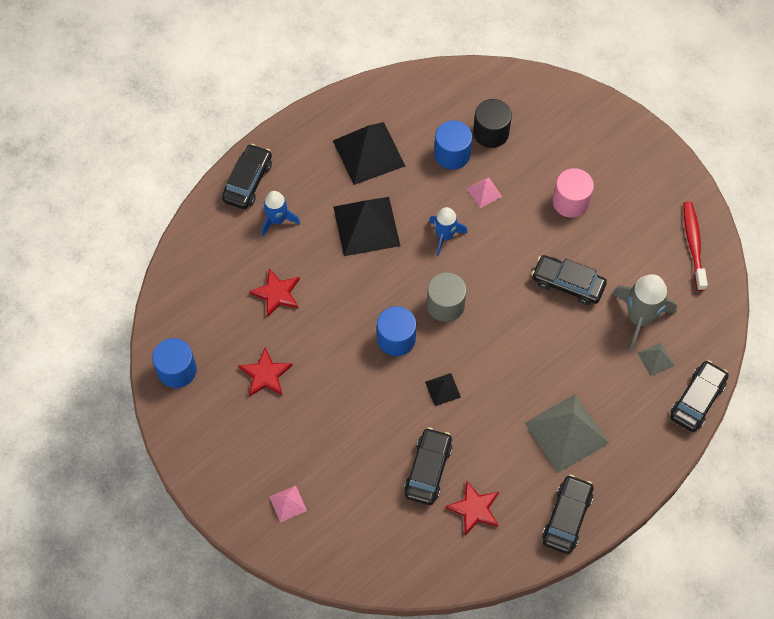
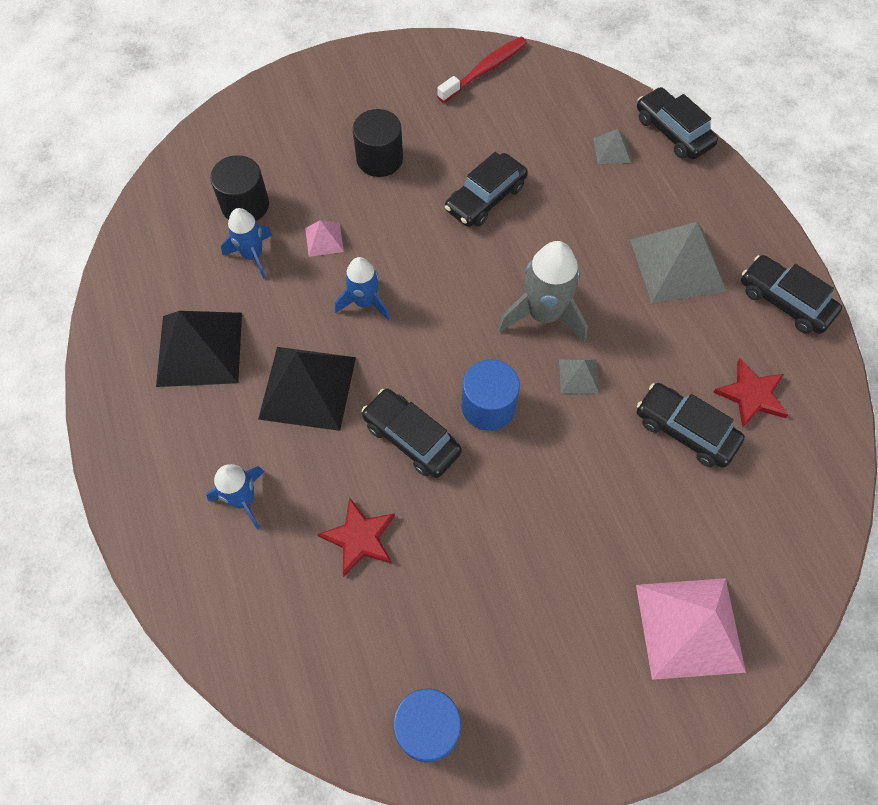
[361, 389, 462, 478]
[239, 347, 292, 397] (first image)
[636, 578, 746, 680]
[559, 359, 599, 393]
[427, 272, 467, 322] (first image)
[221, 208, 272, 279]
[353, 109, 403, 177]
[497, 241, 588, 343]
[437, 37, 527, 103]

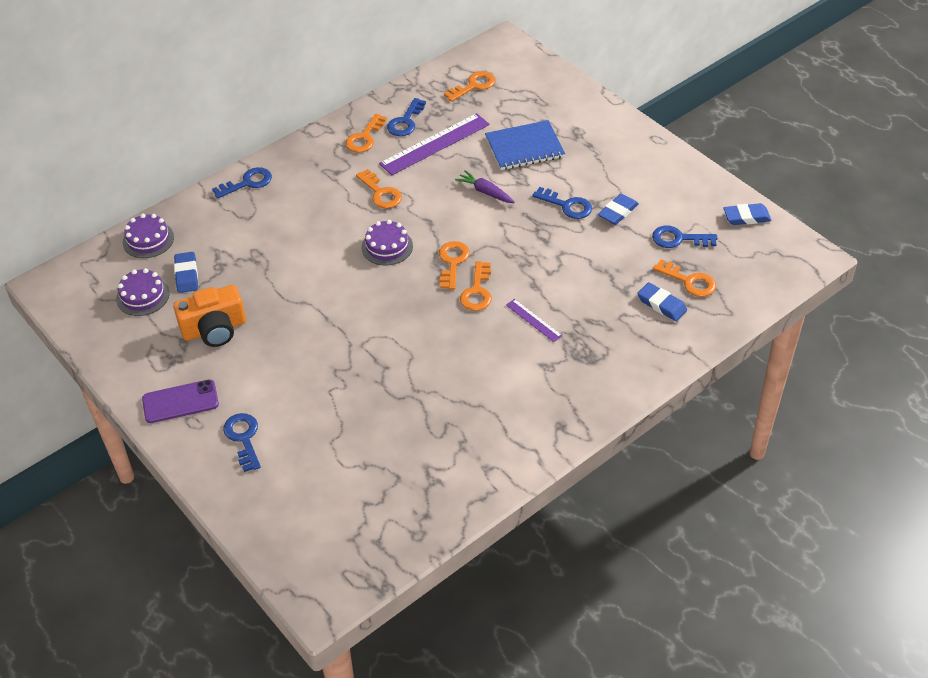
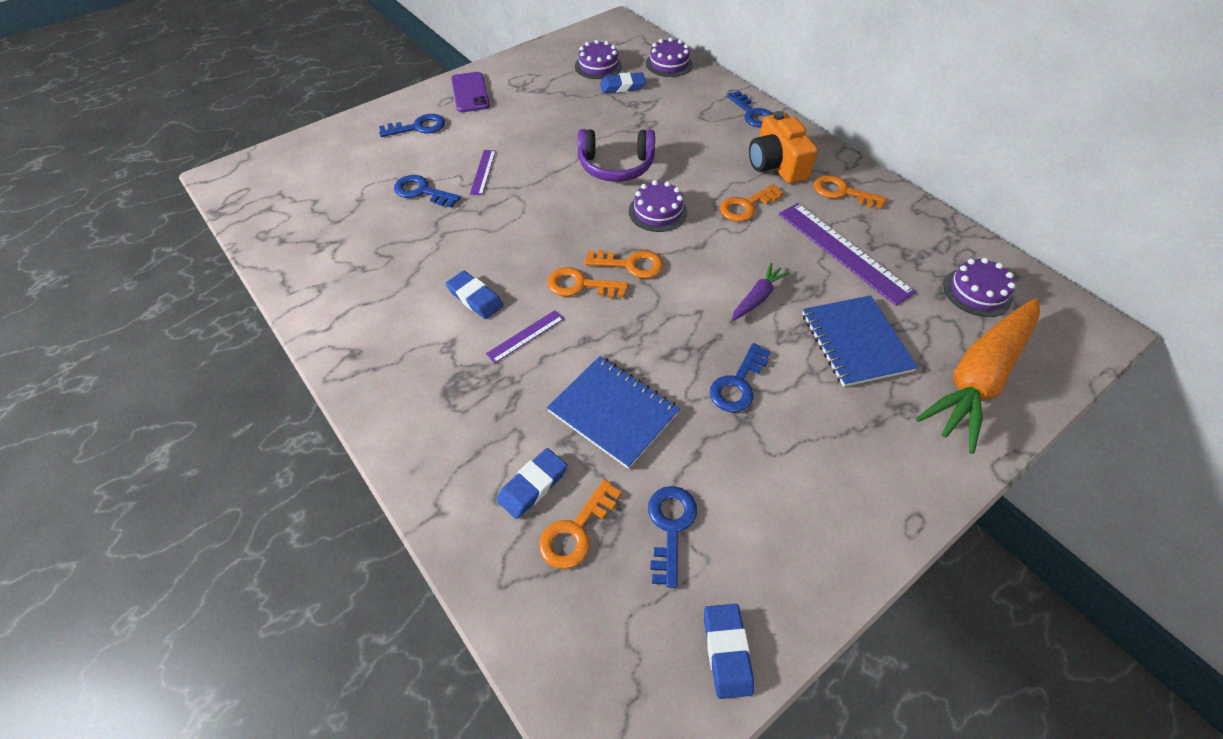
[749, 111, 818, 184]
[394, 175, 461, 208]
[943, 258, 1015, 317]
[446, 271, 504, 319]
[470, 150, 496, 195]
[547, 356, 680, 469]
[578, 129, 655, 182]
[915, 298, 1040, 454]

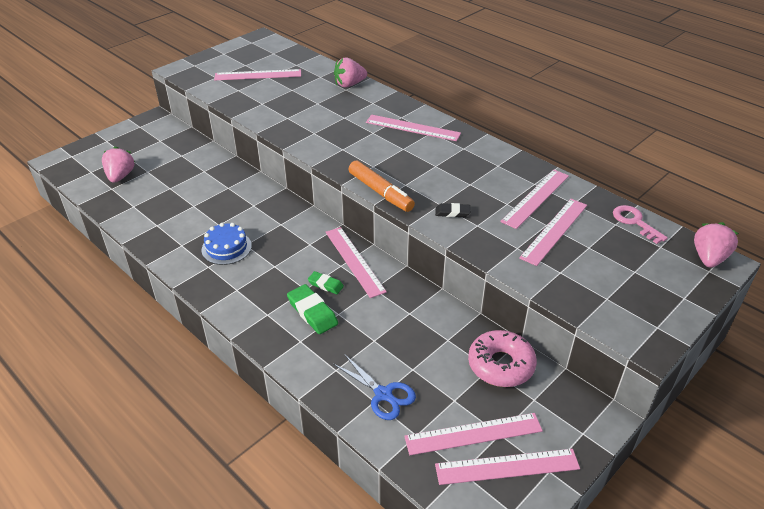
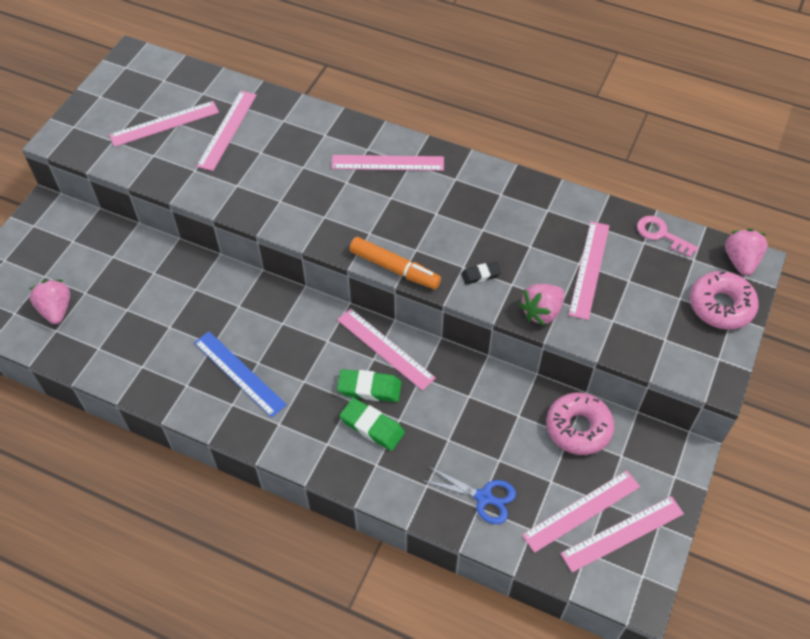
[194, 331, 287, 418]
[337, 369, 402, 402]
[519, 284, 565, 326]
[196, 91, 257, 171]
[690, 271, 759, 330]

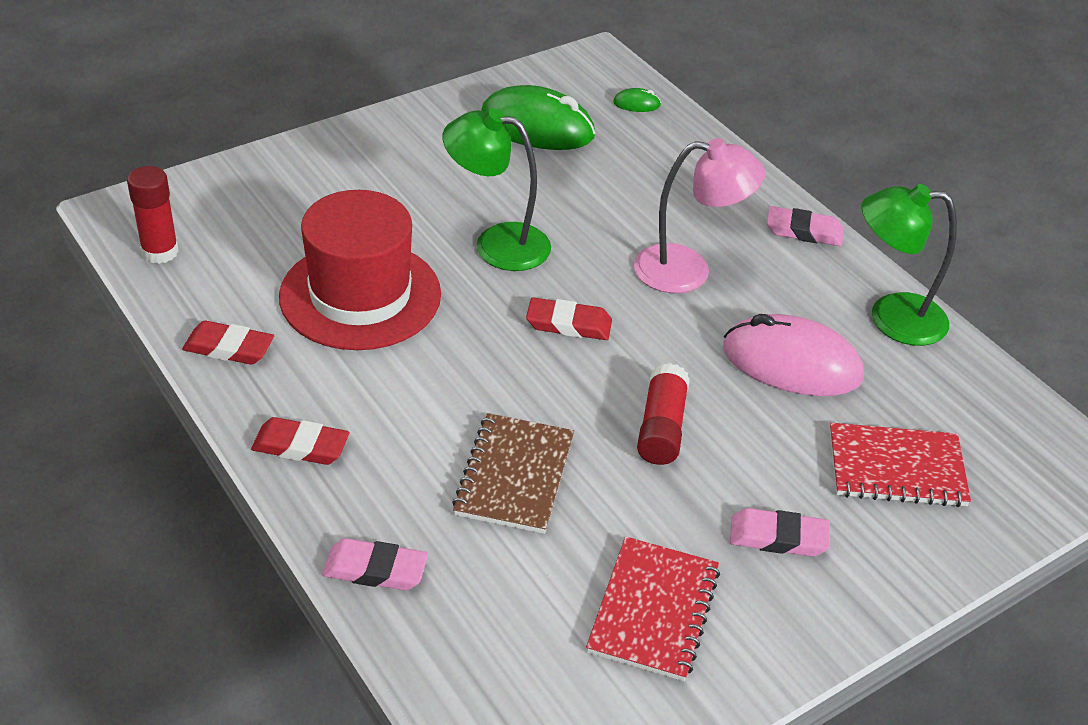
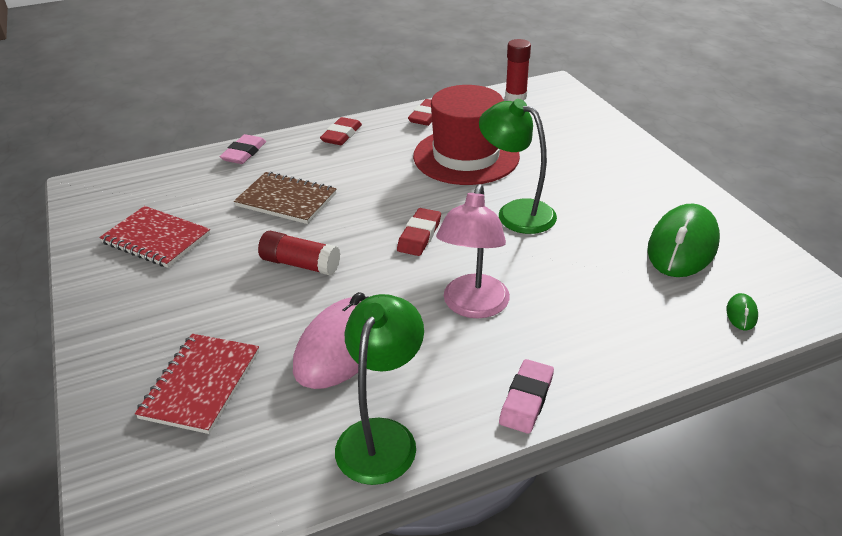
[479, 99, 557, 234]
[730, 508, 830, 557] (first image)

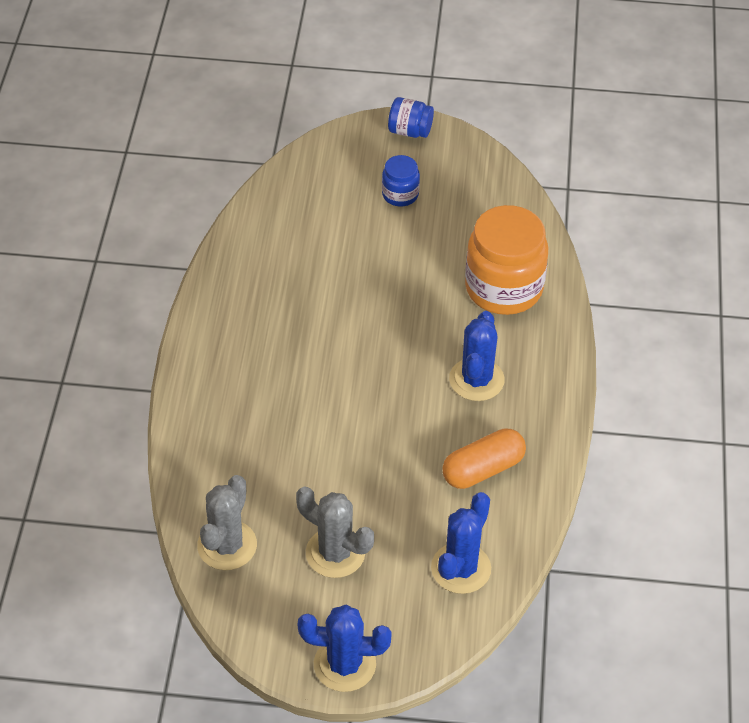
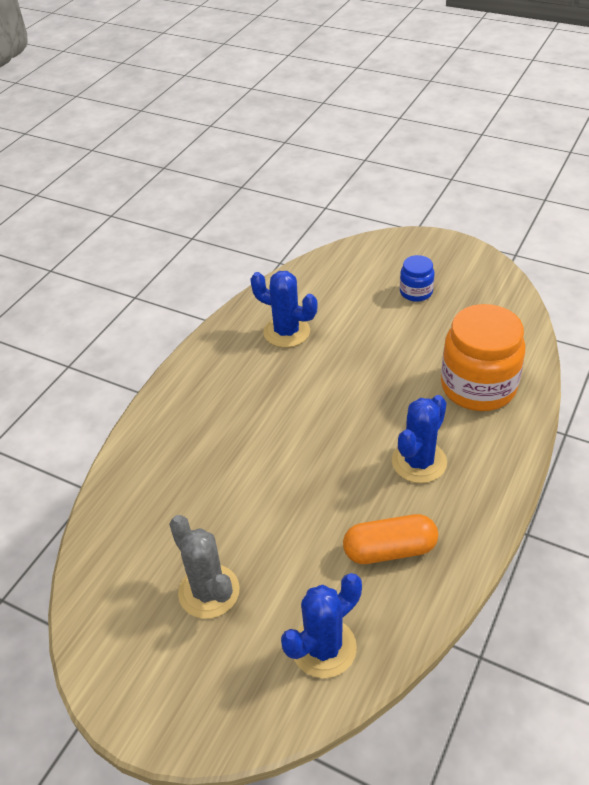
[197, 475, 257, 570] (first image)
[250, 271, 318, 348]
[388, 97, 434, 138] (first image)

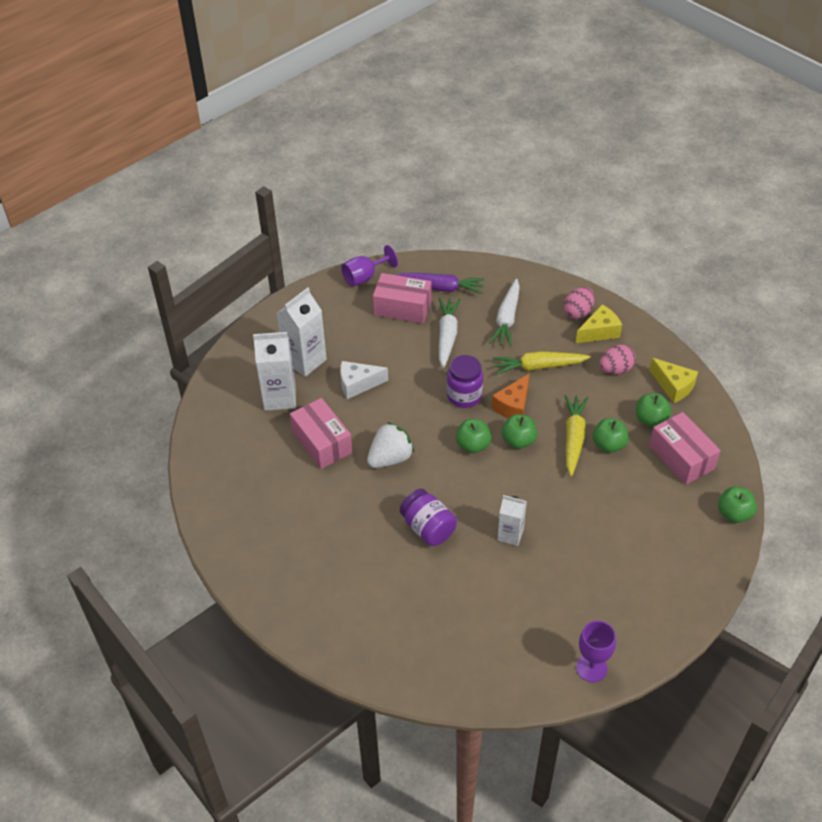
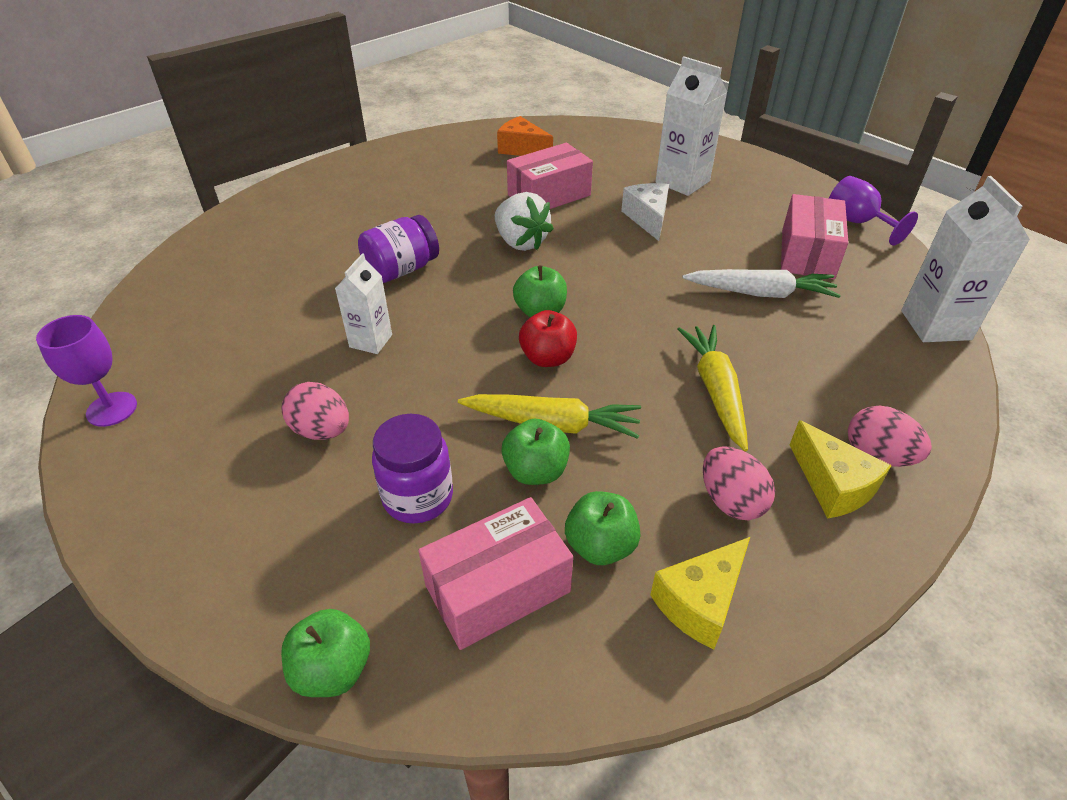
[901, 176, 1030, 342]
[396, 273, 485, 294] (first image)
[372, 414, 453, 523]
[489, 279, 520, 347] (first image)
[497, 116, 553, 156]
[519, 310, 577, 367]
[281, 382, 349, 440]

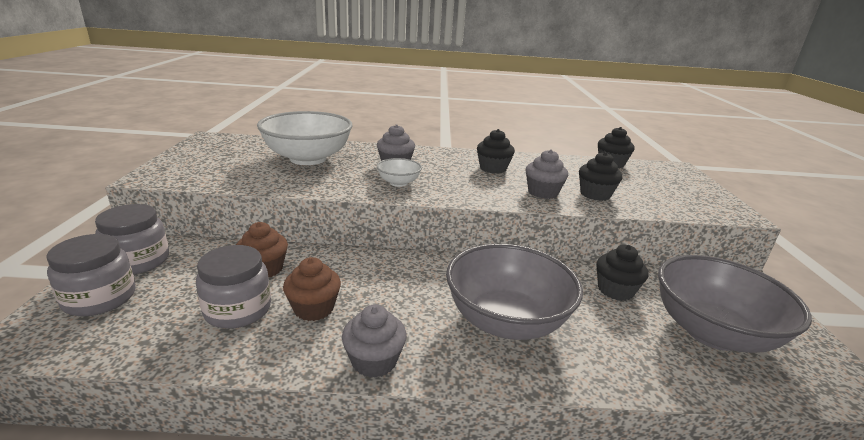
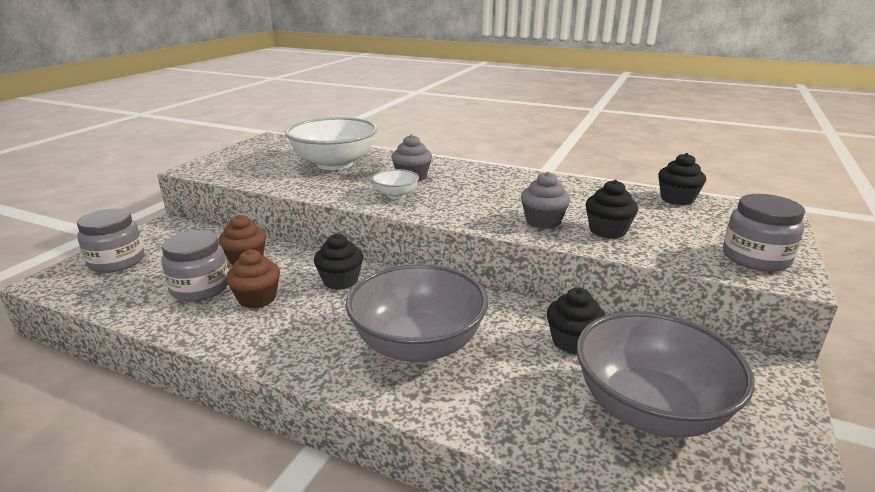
[723, 194, 805, 272]
[342, 304, 407, 378] (first image)
[314, 234, 363, 290]

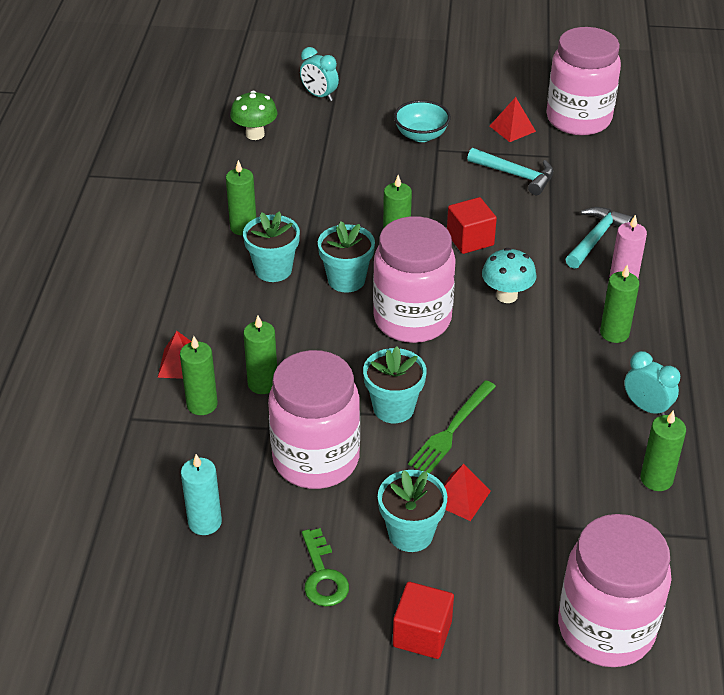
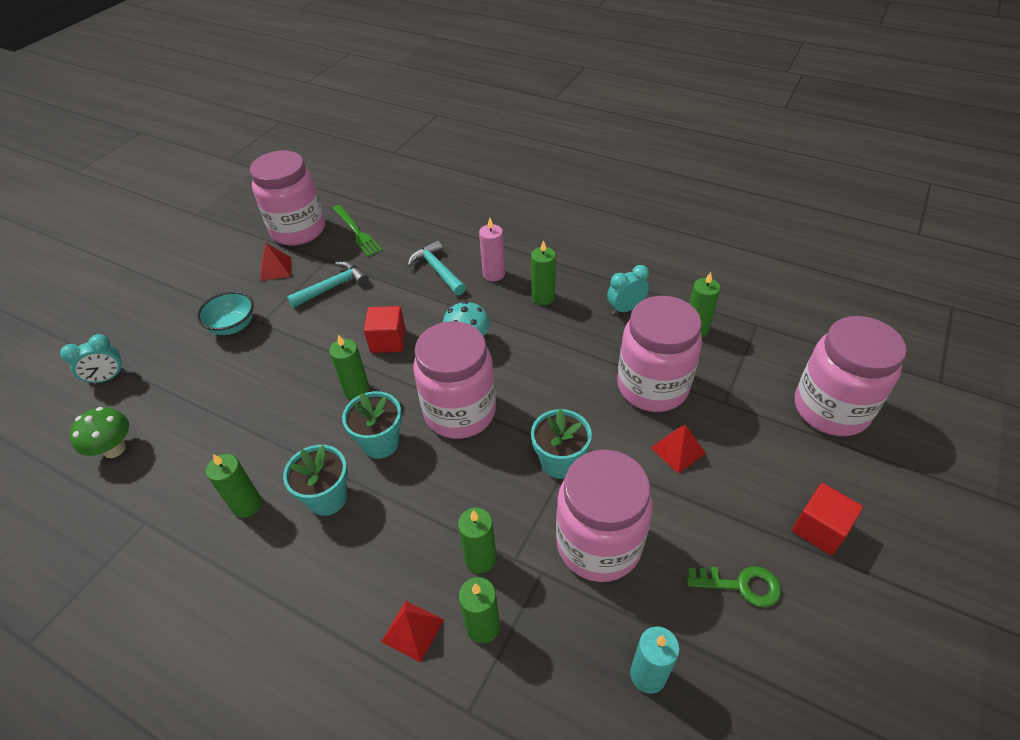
[378, 470, 447, 552] (first image)
[332, 205, 382, 257]
[617, 296, 702, 412]

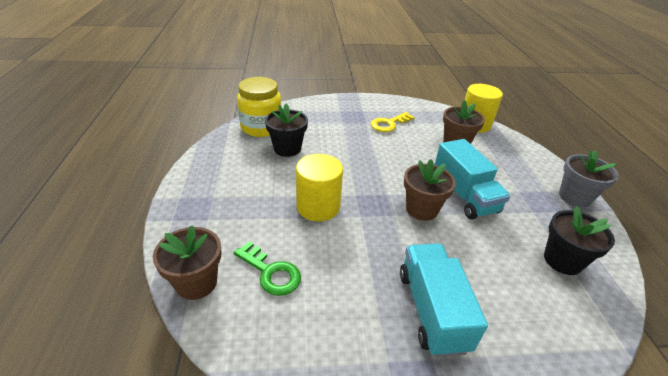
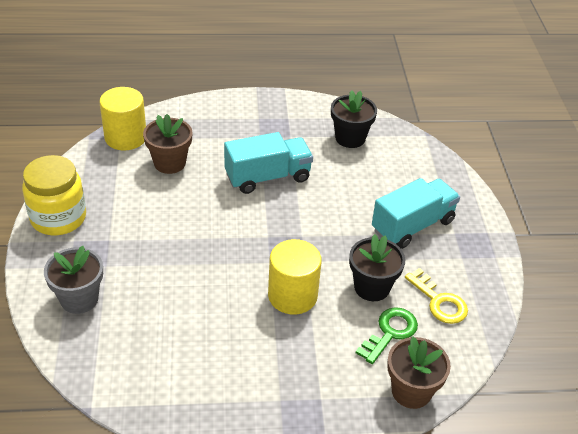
[22, 155, 86, 235]
[349, 234, 405, 301]
[405, 268, 468, 324]
[372, 178, 460, 249]
[404, 159, 456, 221] (first image)
[44, 246, 103, 314]

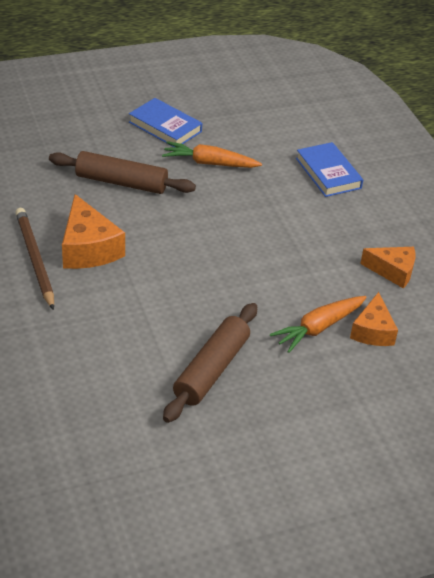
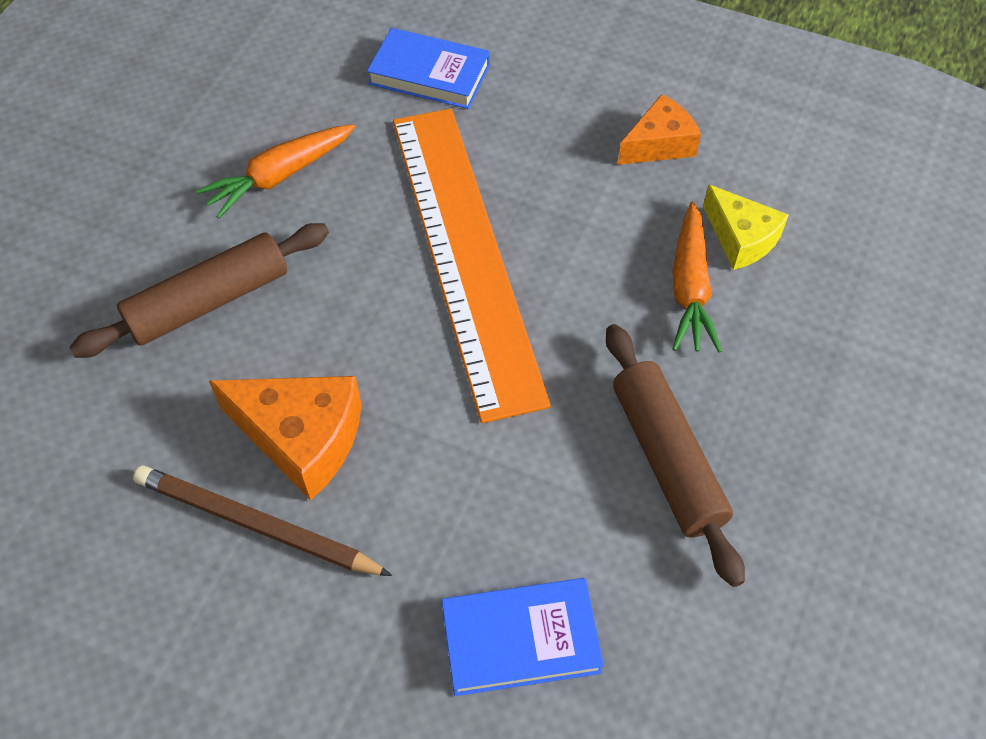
[441, 578, 604, 696]
[703, 184, 789, 270]
[393, 109, 551, 423]

